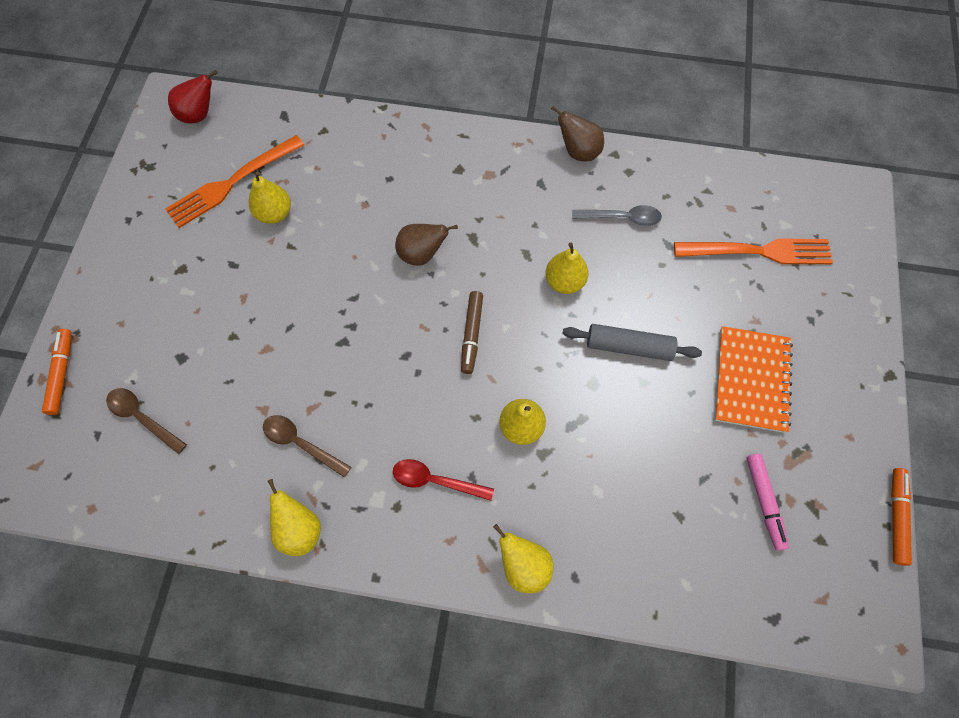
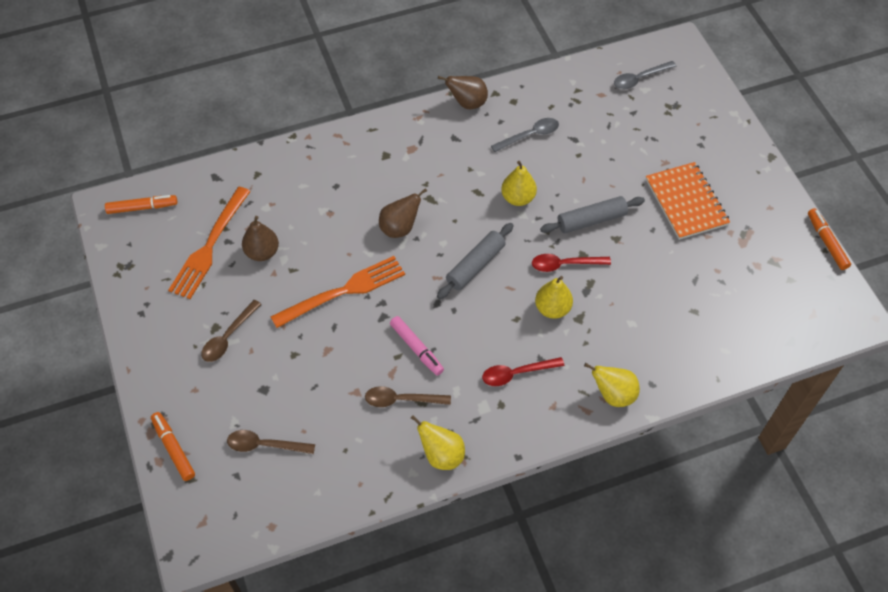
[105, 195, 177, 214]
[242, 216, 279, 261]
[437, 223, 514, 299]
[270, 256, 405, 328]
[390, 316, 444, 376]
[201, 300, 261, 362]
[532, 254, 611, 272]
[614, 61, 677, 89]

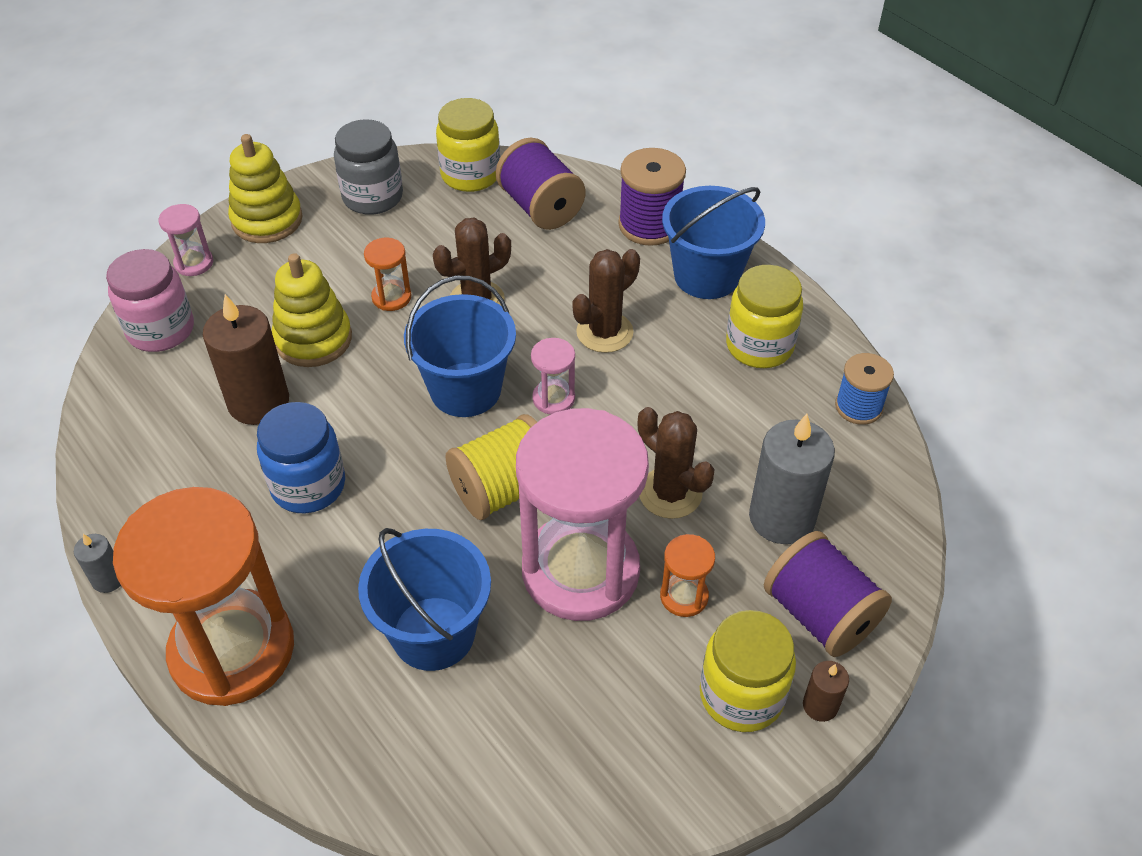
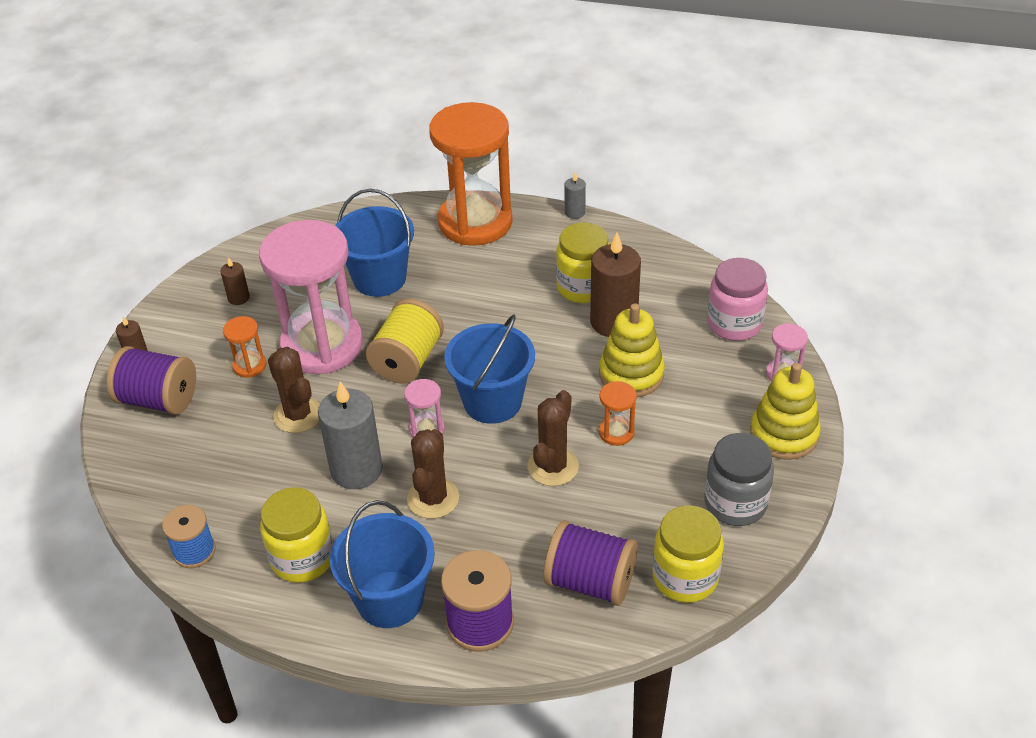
[257, 402, 345, 513] (first image)
[268, 347, 320, 433]
[556, 223, 609, 303]
[318, 381, 383, 489]
[220, 257, 250, 305]

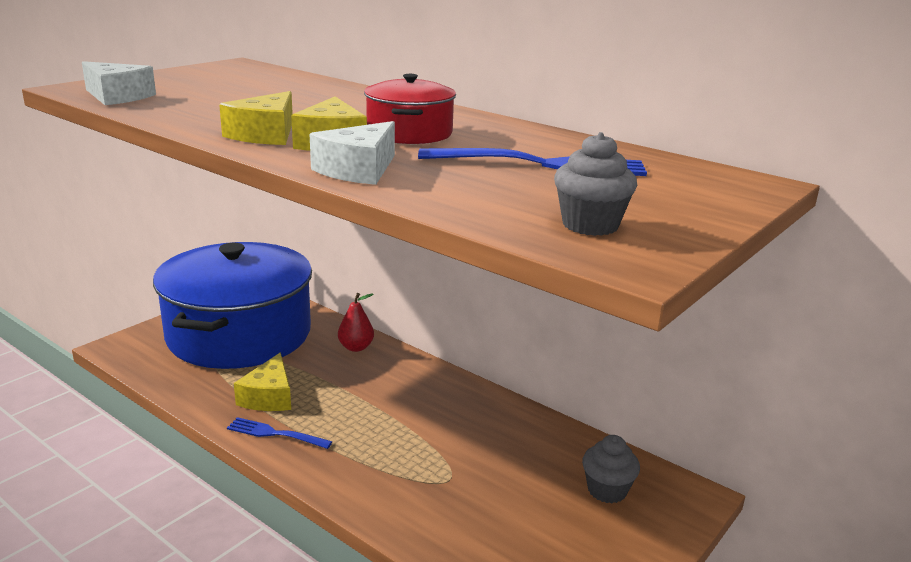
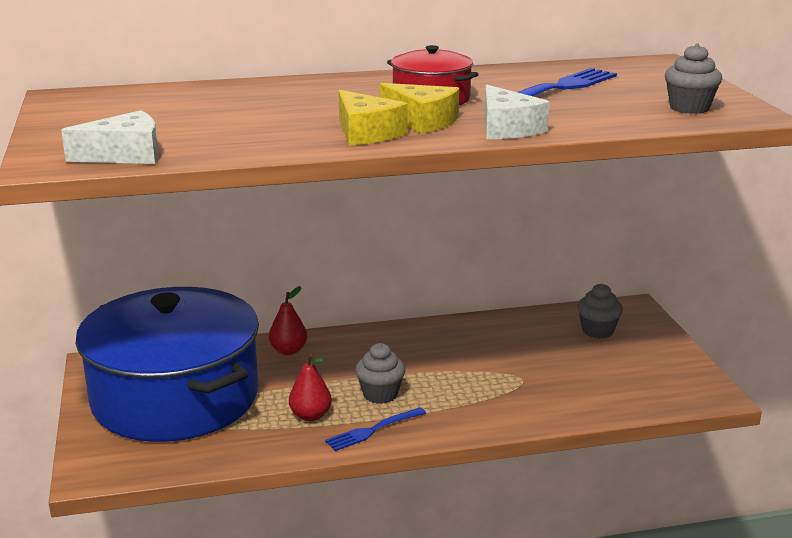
[289, 354, 332, 421]
[355, 343, 406, 404]

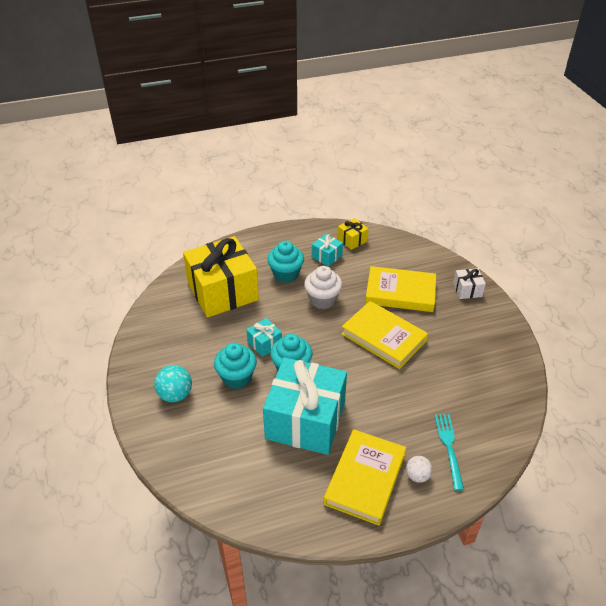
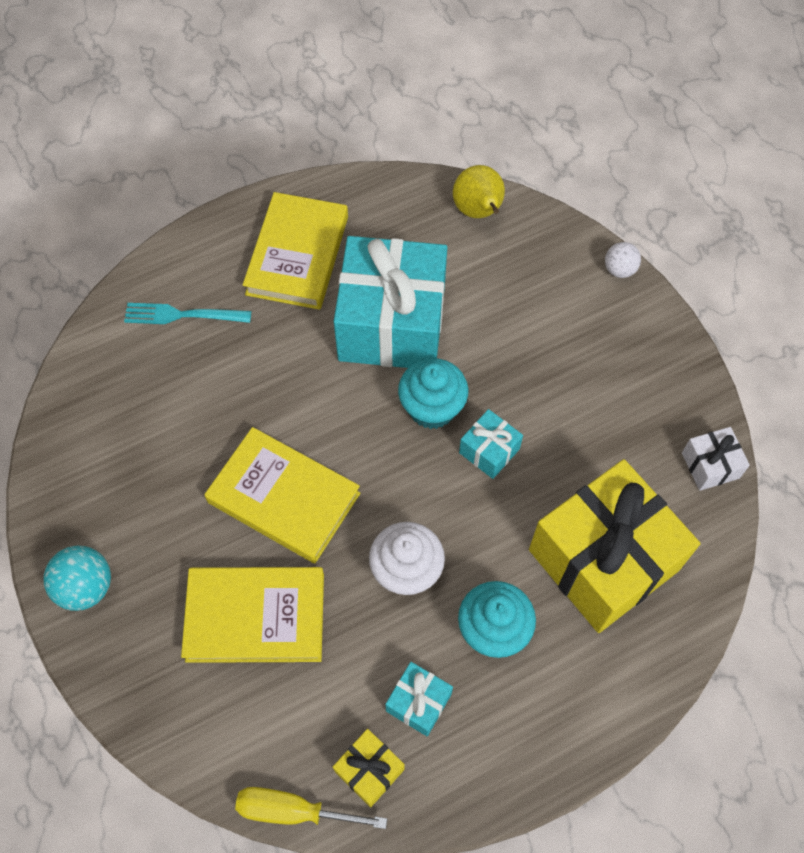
[44, 546, 111, 611]
[214, 343, 257, 389] (first image)
[605, 242, 641, 278]
[124, 303, 251, 324]
[682, 427, 750, 491]
[235, 787, 387, 829]
[453, 165, 505, 218]

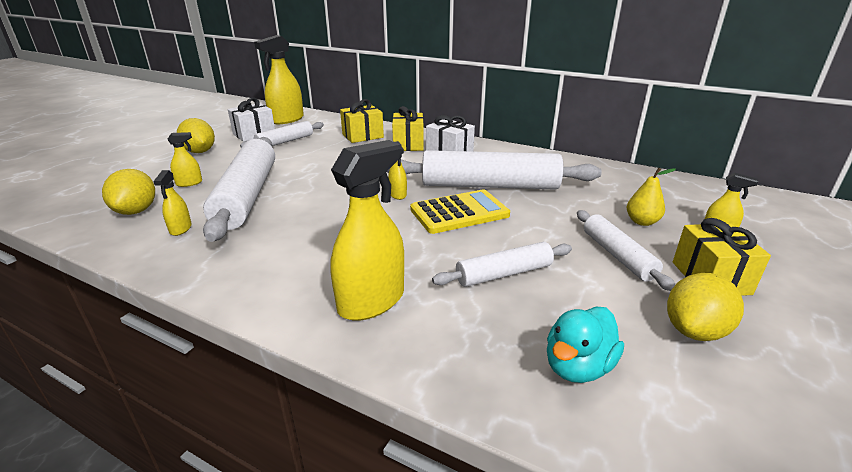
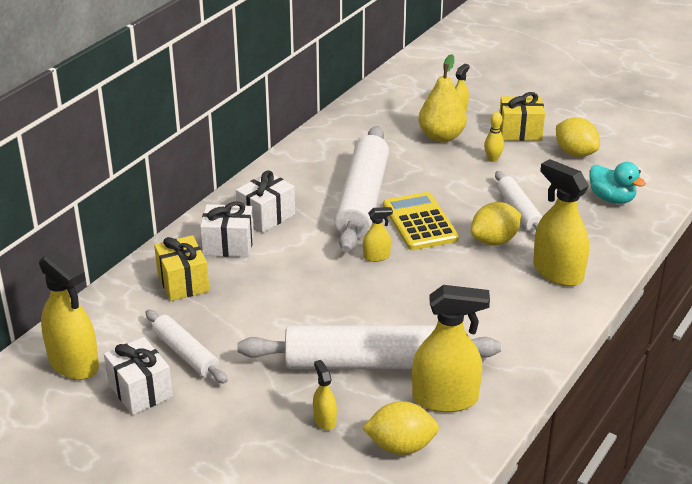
[412, 285, 490, 412]
[471, 202, 521, 246]
[200, 201, 254, 257]
[484, 112, 504, 162]
[418, 54, 467, 143]

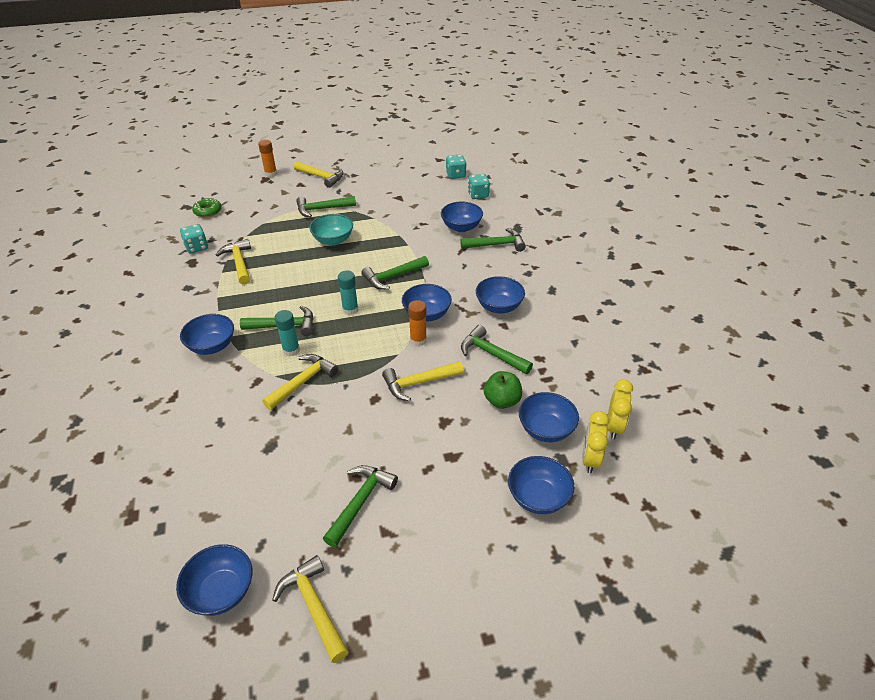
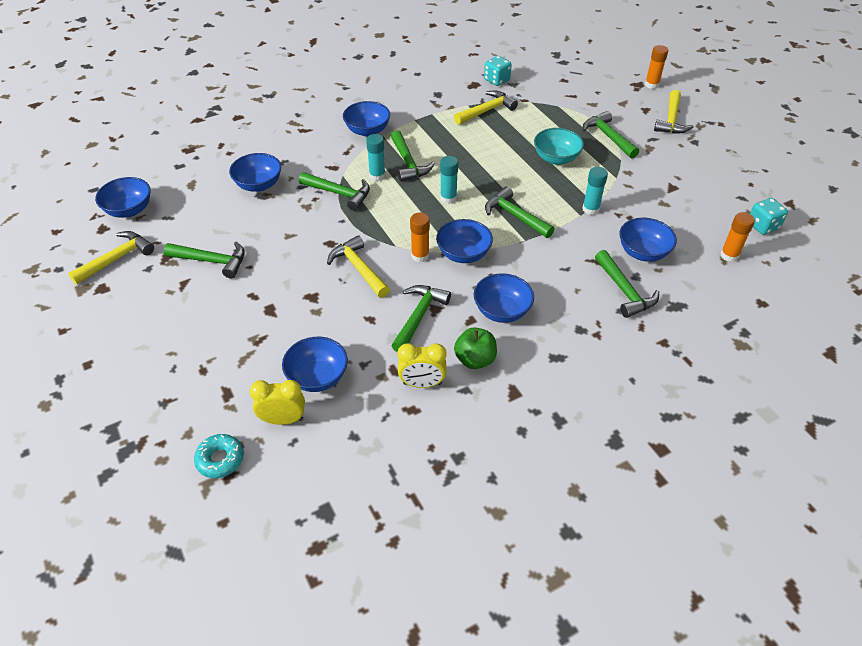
[192, 198, 222, 218] (first image)
[299, 172, 370, 211]
[721, 212, 755, 262]
[454, 327, 497, 369]
[229, 153, 281, 192]
[397, 343, 447, 388]
[194, 434, 244, 478]
[582, 167, 608, 215]

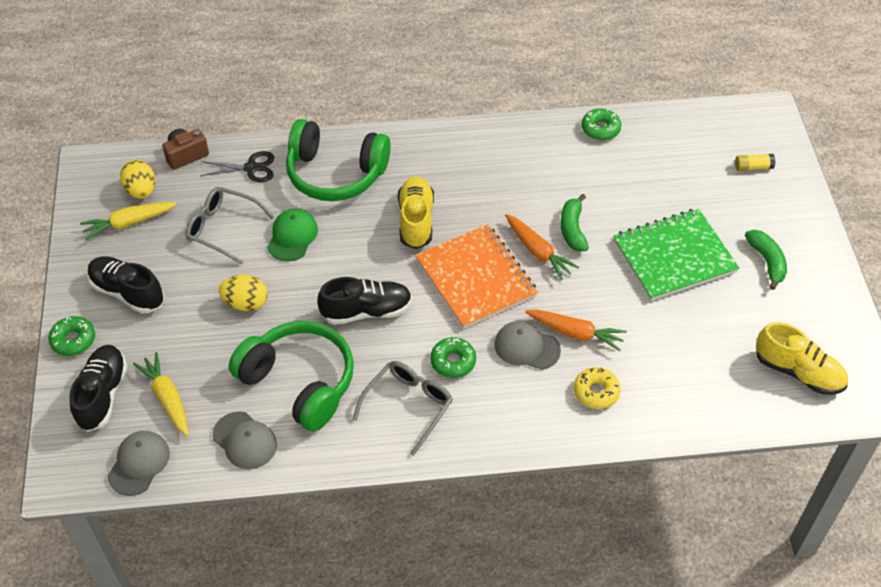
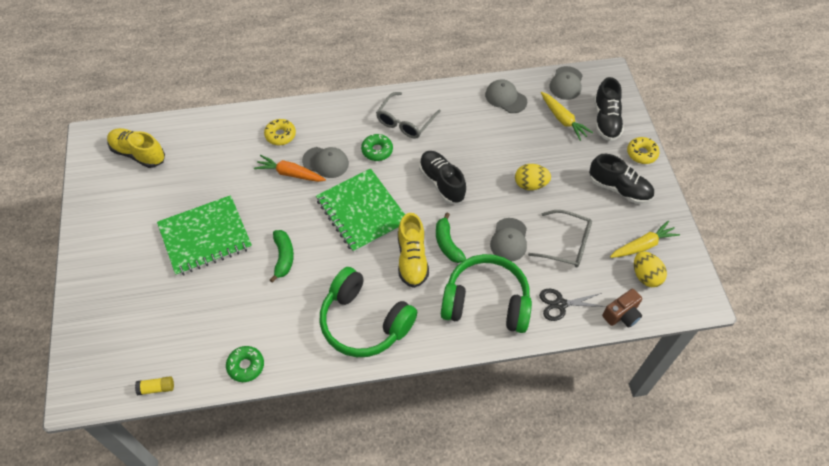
[627, 137, 659, 164]
[320, 267, 417, 357]
[490, 218, 527, 261]
[419, 151, 466, 204]
[316, 168, 405, 253]
[505, 214, 579, 280] (first image)
[135, 376, 174, 395]
[436, 213, 466, 263]

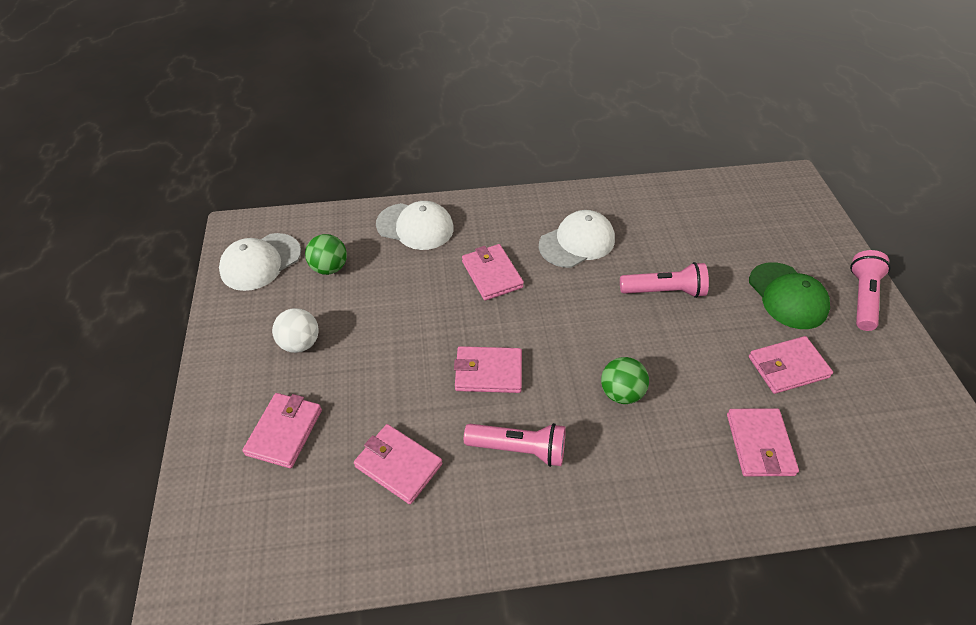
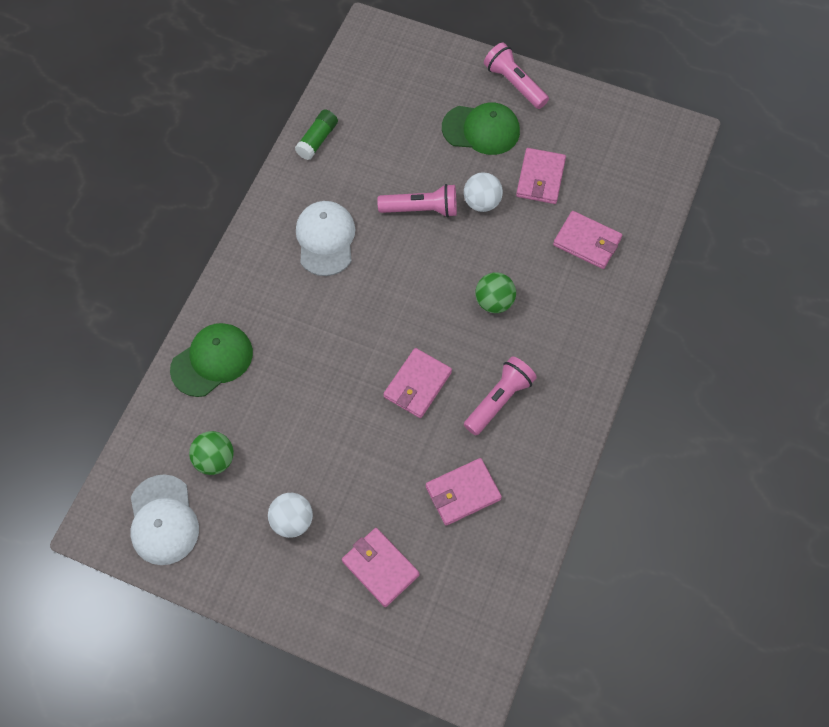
[170, 323, 253, 397]
[462, 244, 524, 300] (first image)
[377, 184, 457, 218]
[295, 109, 338, 160]
[464, 172, 503, 212]

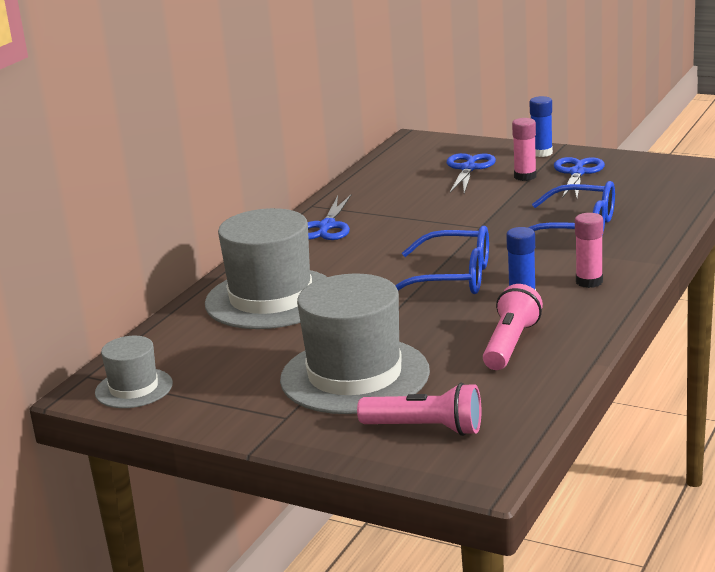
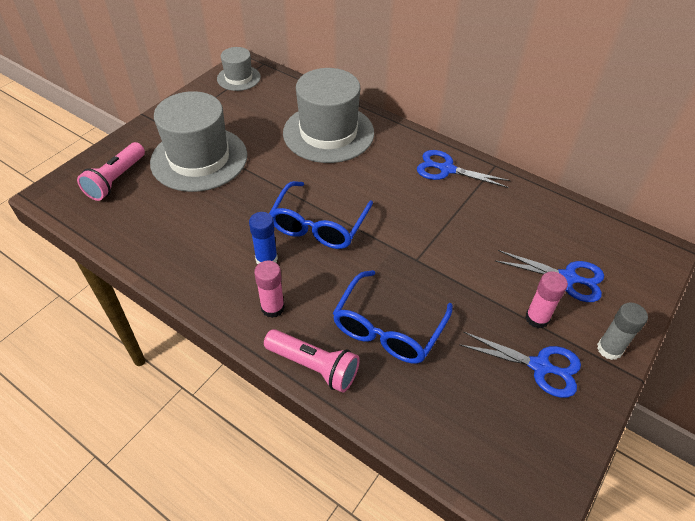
[264, 329, 360, 393]
[597, 303, 648, 360]

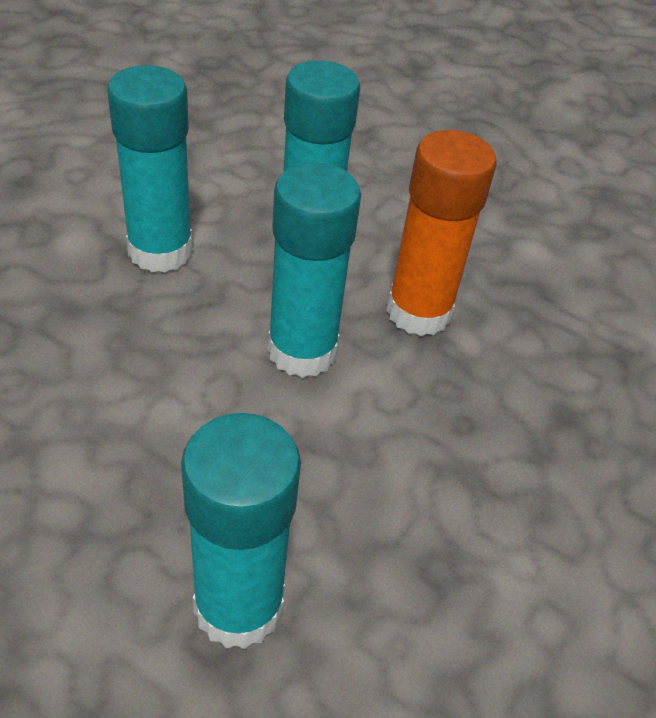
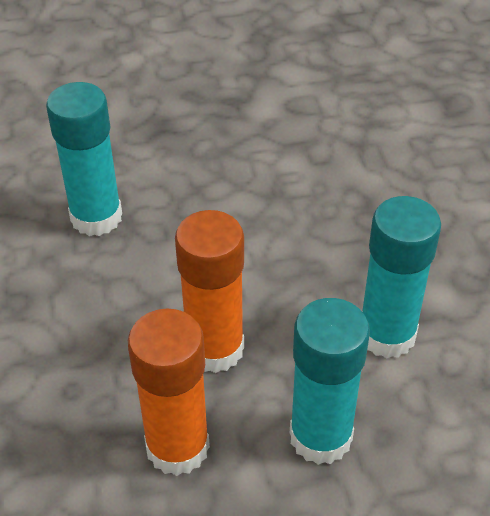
[175, 210, 244, 373]

